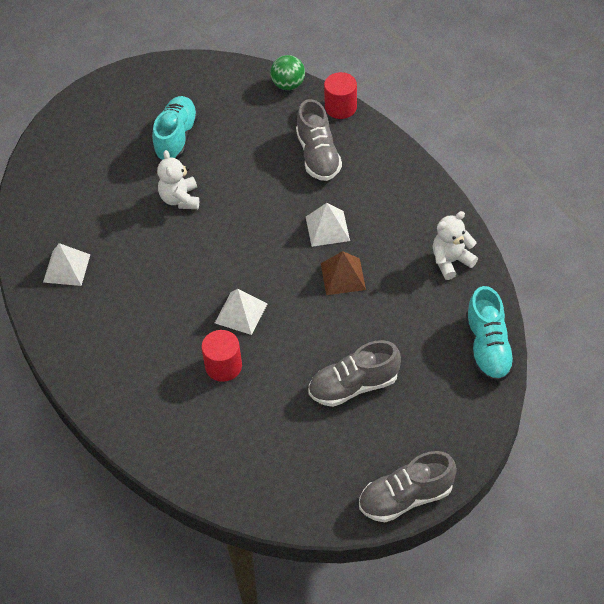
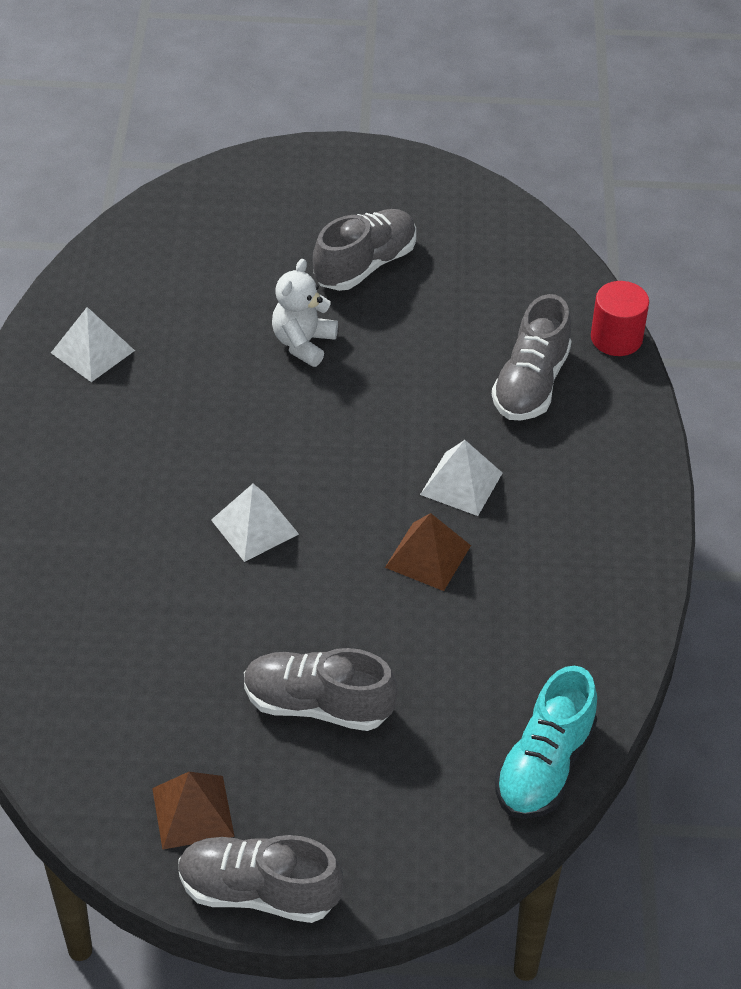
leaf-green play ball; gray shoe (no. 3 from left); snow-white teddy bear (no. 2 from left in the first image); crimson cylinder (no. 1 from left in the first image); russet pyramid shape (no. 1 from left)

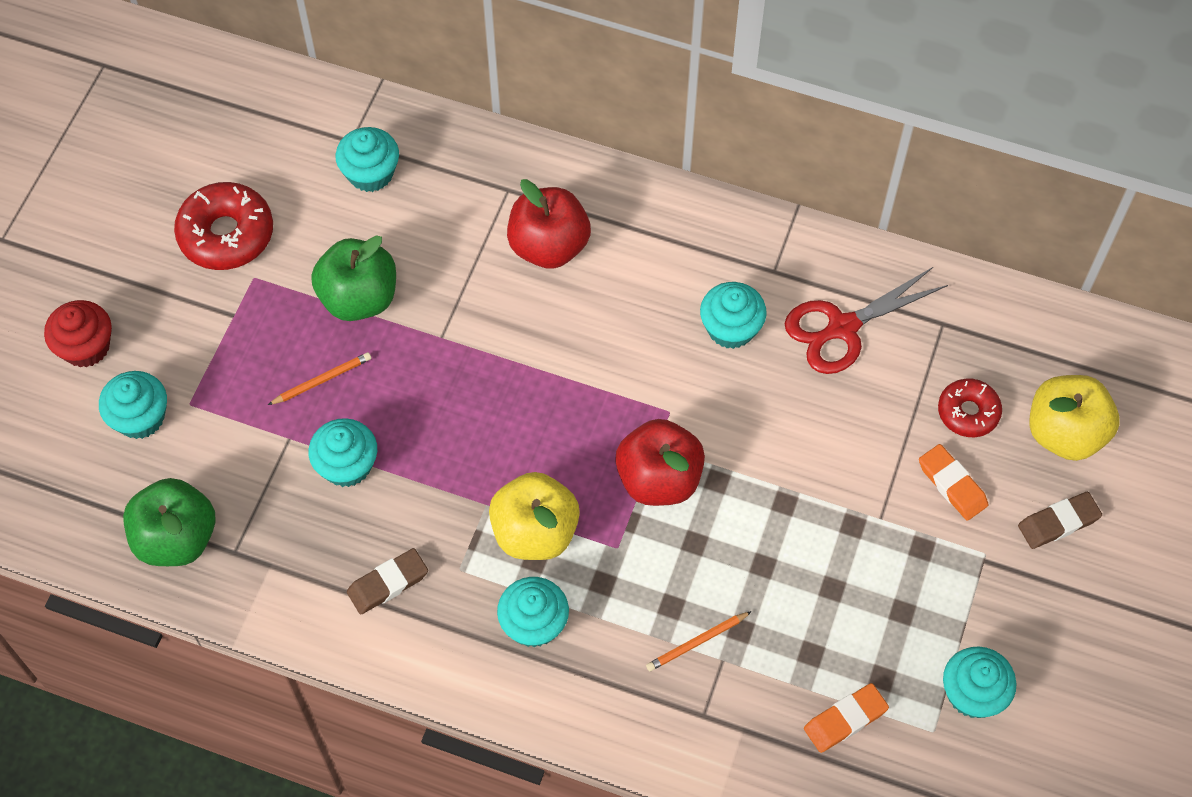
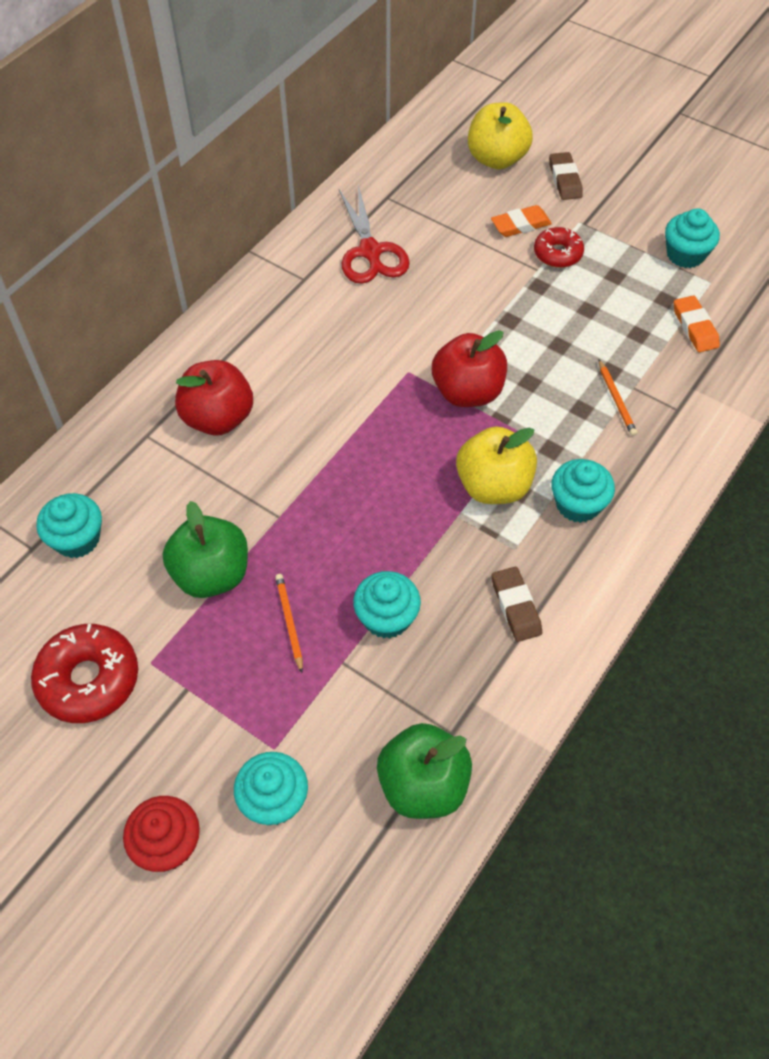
turquoise muffin (no. 5 from left in the first image); crimson glazed donut (no. 2 from left)

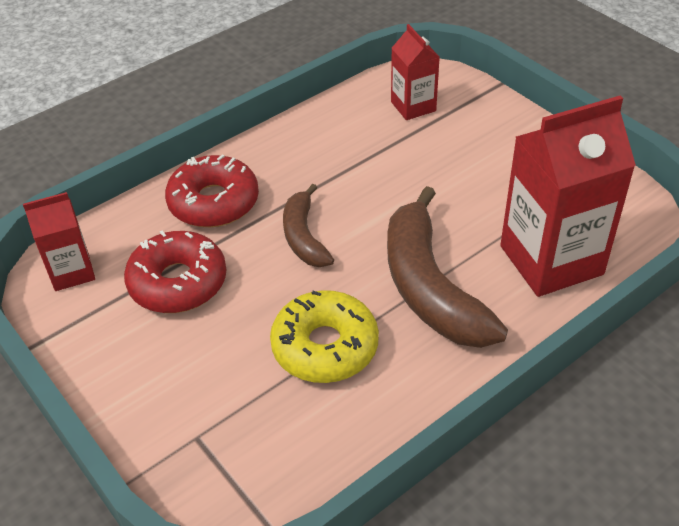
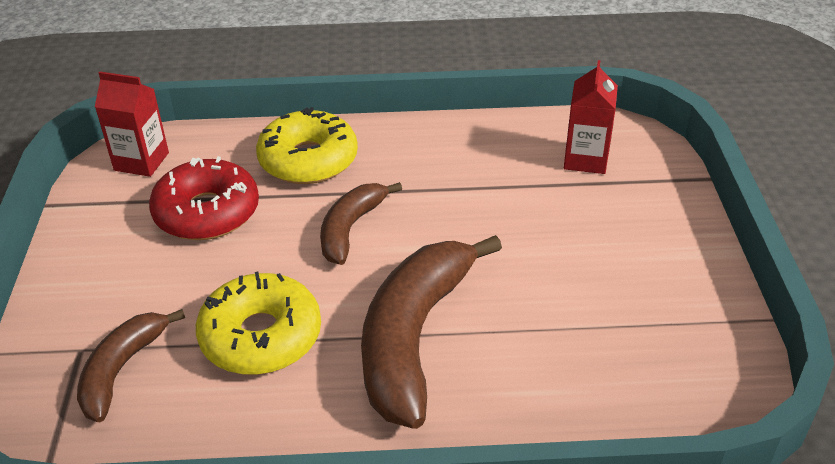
crimson carton (no. 3 from left in the first image); bright yellow glazed donut (no. 2 from left); russet banana fruit (no. 1 from left)

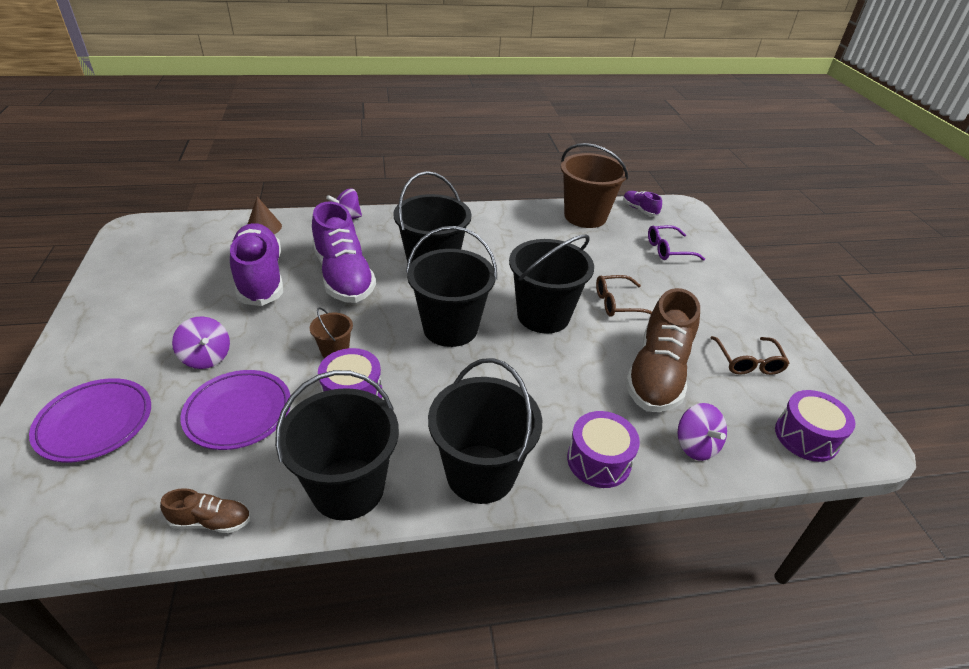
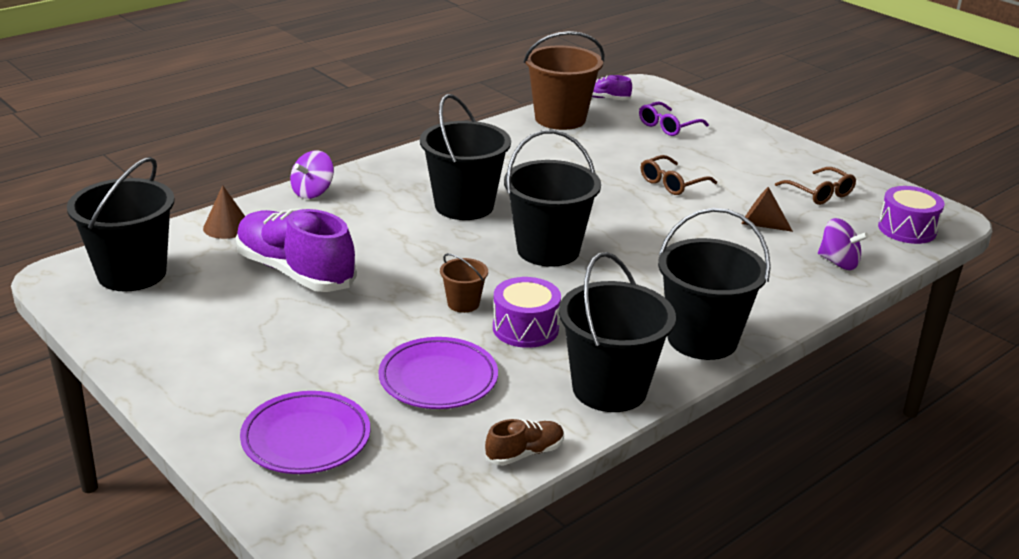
royal purple shoe (no. 2 from left in the first image); jet-black pail (no. 1 from left); russet cone (no. 2 from left); royal purple whirligig (no. 1 from left in the first image); royal purple snare drum (no. 2 from left in the first image)

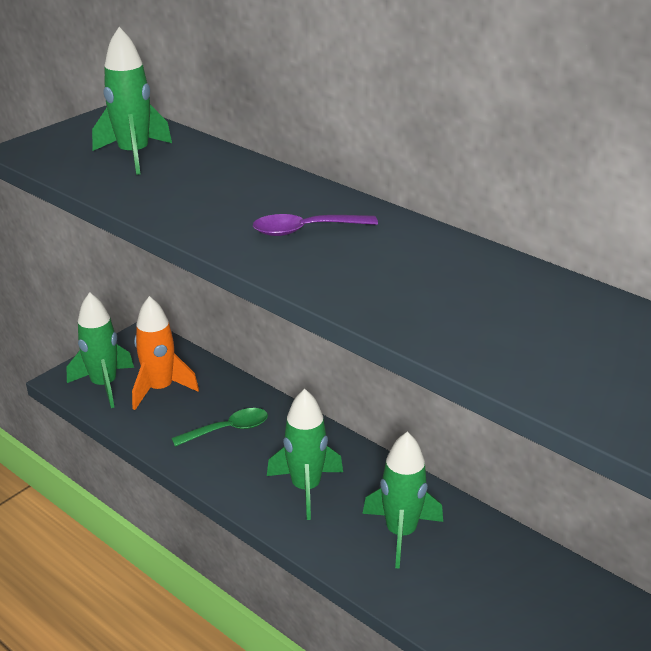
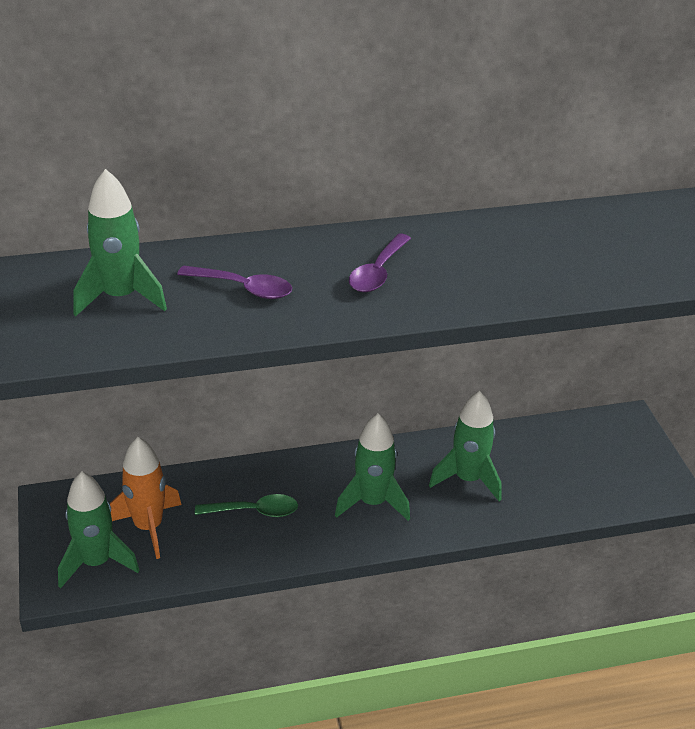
leaf-green teaspoon; royal purple teaspoon (no. 1 from left)

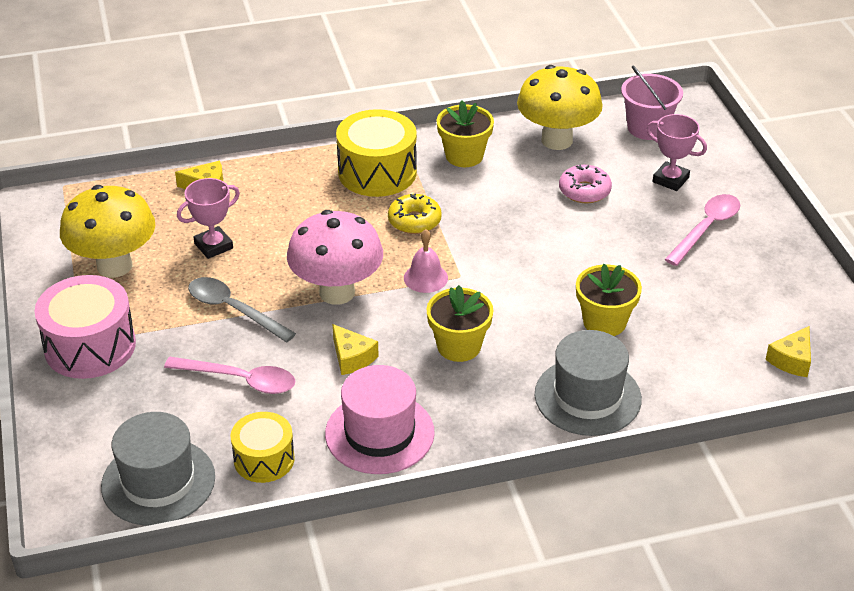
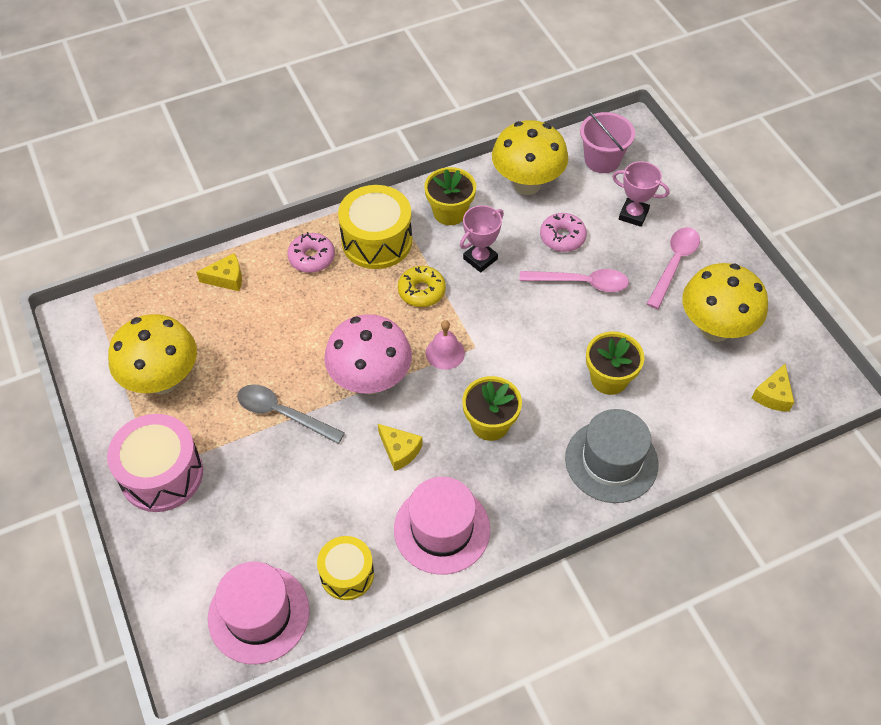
rosy prize cup (no. 1 from left); rosy teaspoon (no. 1 from left); rosy tall hat (no. 1 from left); rosy glazed donut (no. 1 from left); bright yellow fungus (no. 3 from left)

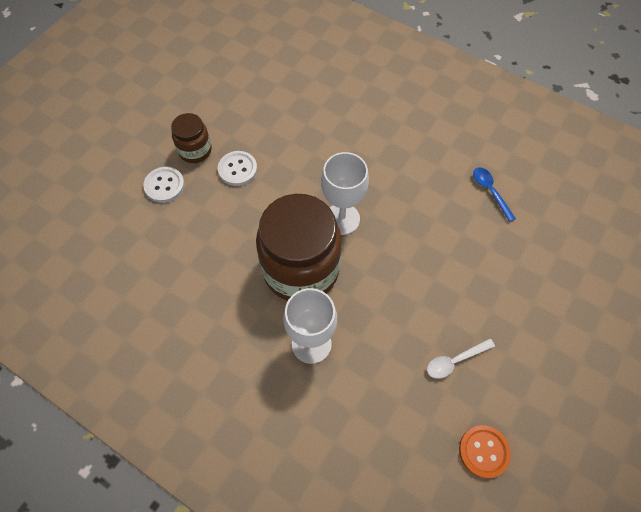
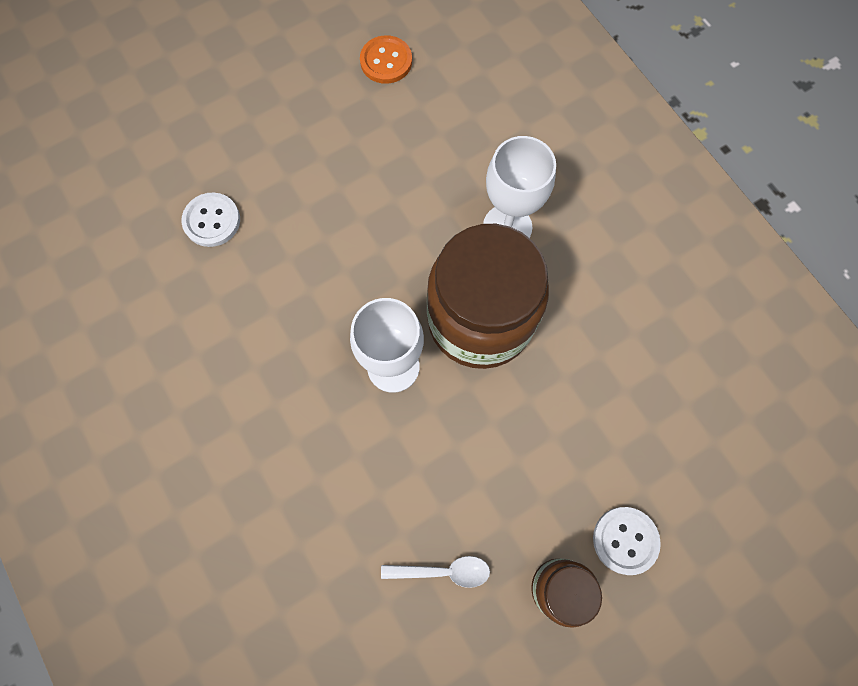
snow-white button (no. 1 from left); blue teaspoon; snow-white teaspoon

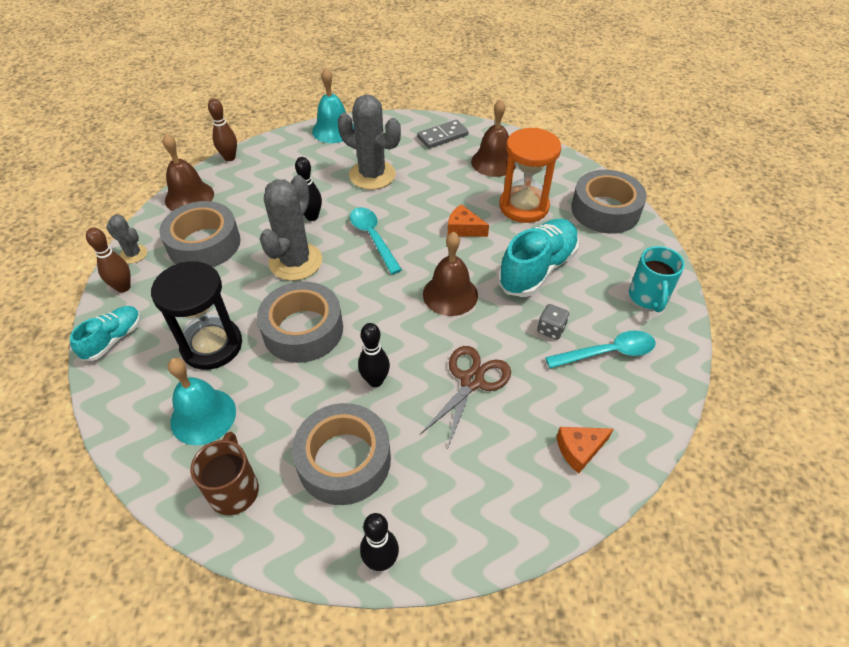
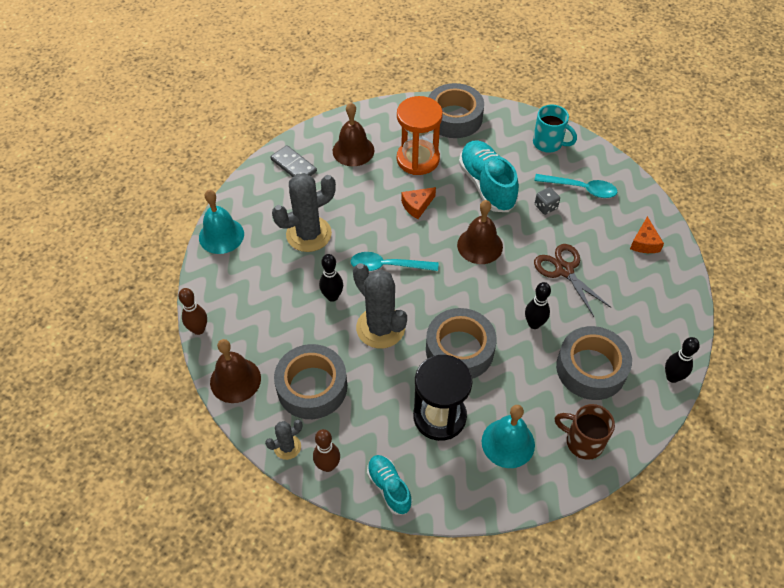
gray domino piece; turquoise teaspoon (no. 2 from left)

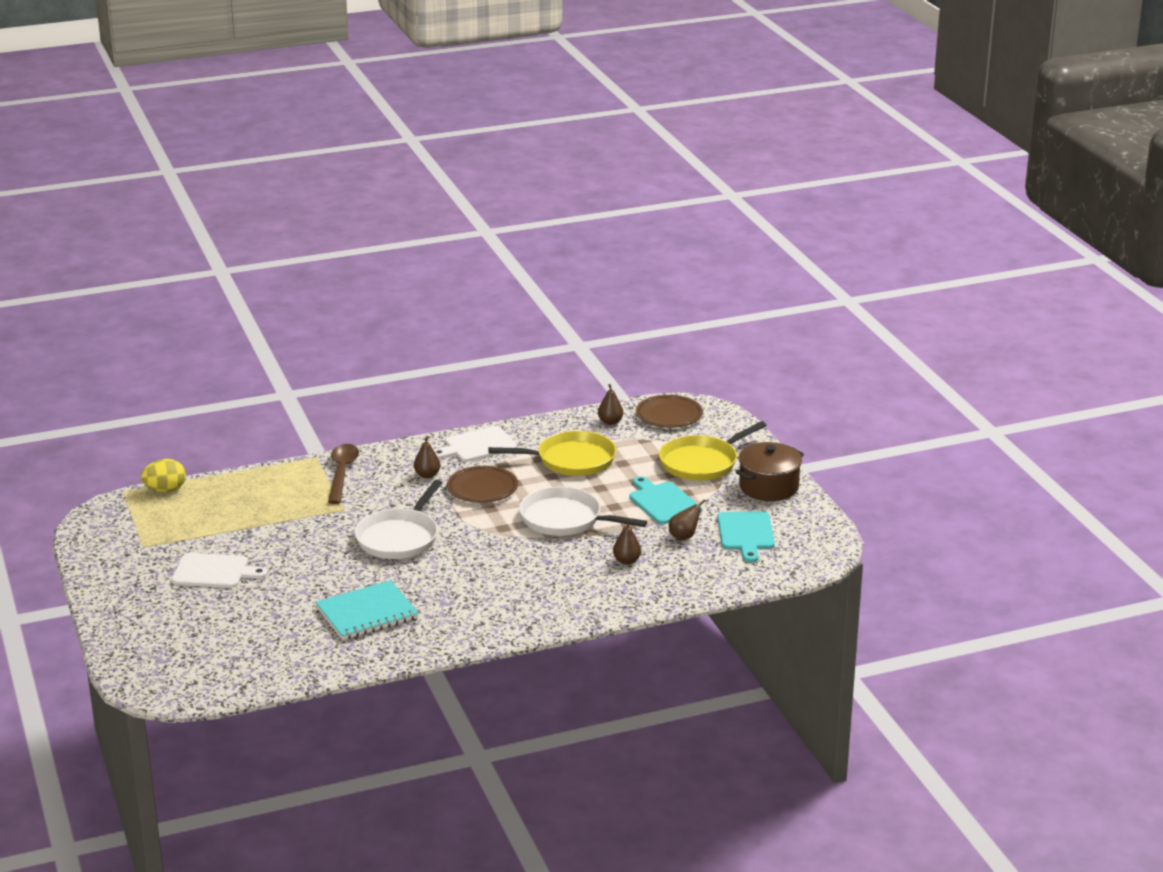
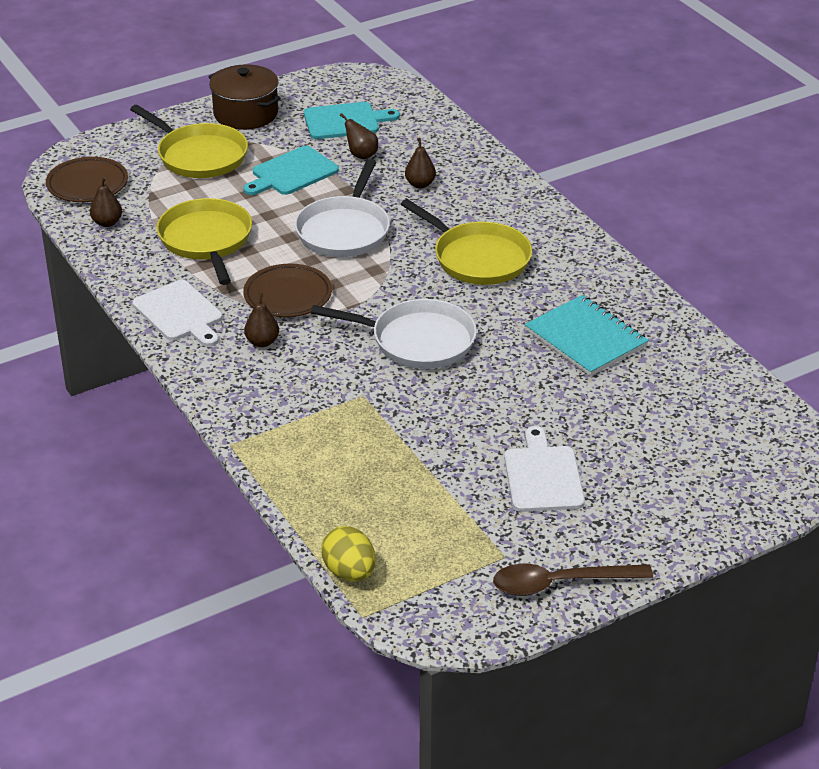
russet teaspoon; bright yellow pan (no. 3 from left)

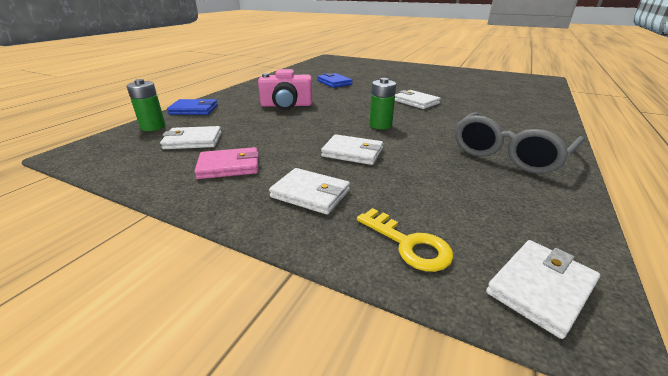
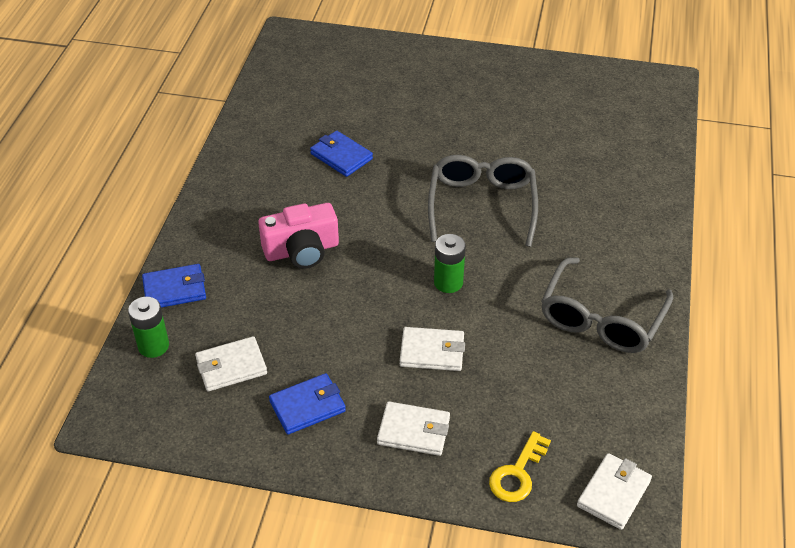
gray spectacles (no. 1 from left); blue card wallet (no. 2 from left); bright yellow door key

